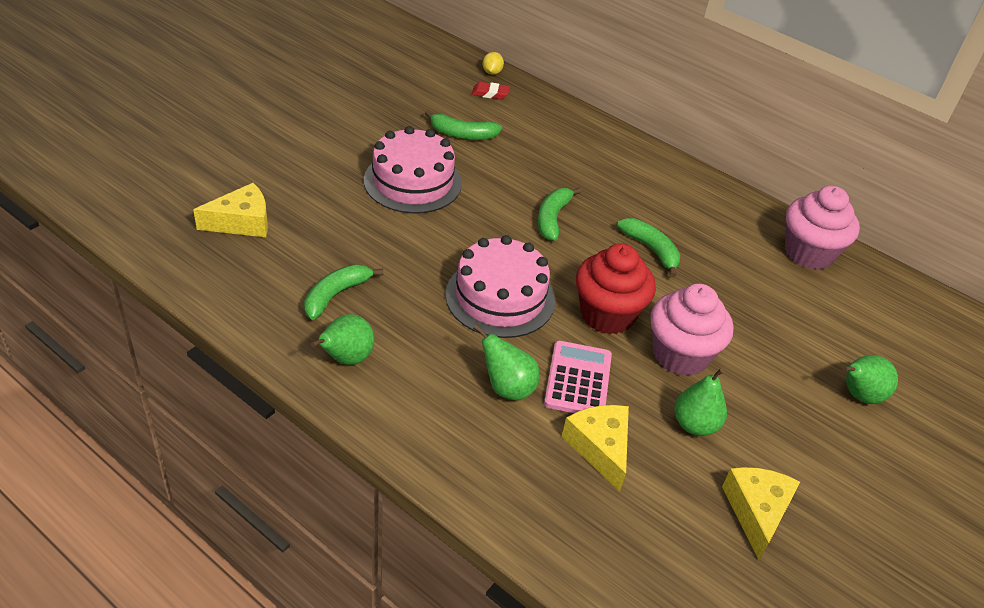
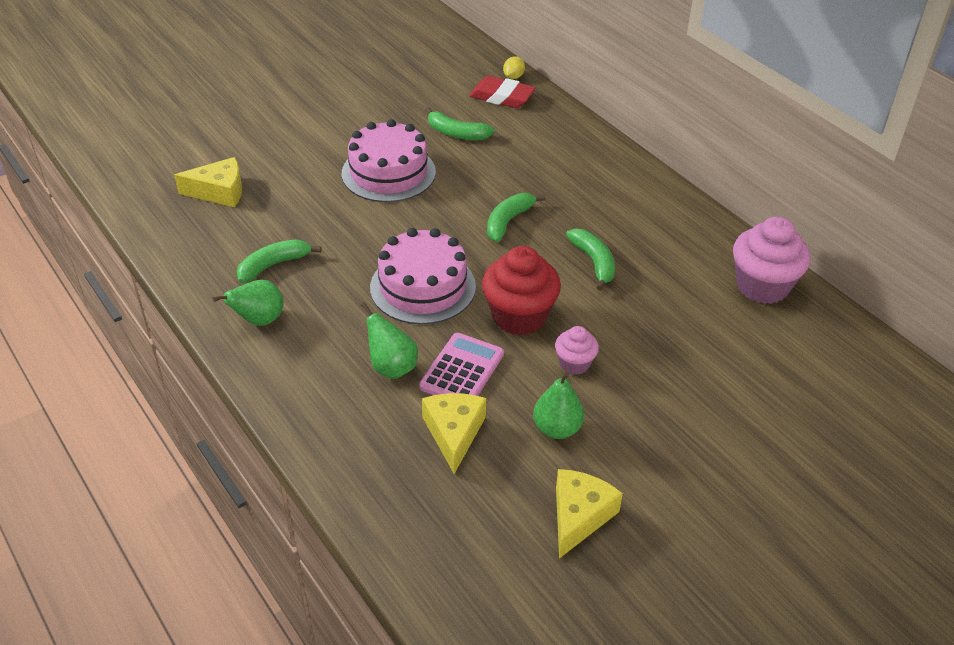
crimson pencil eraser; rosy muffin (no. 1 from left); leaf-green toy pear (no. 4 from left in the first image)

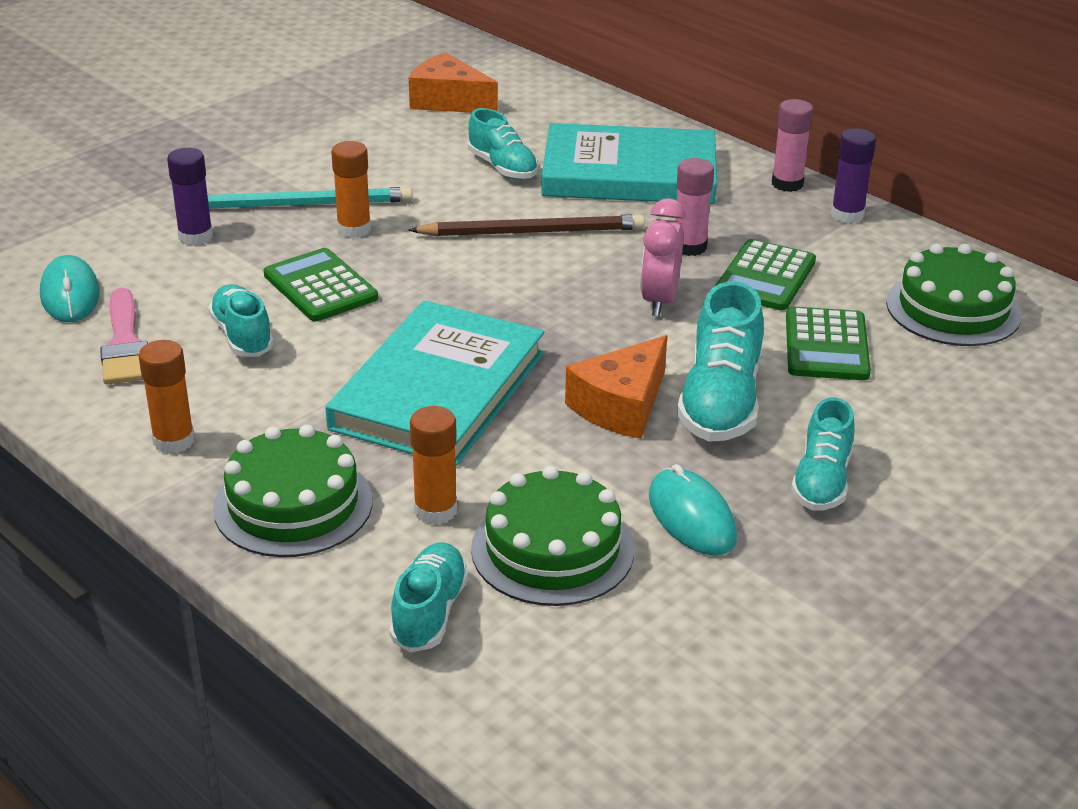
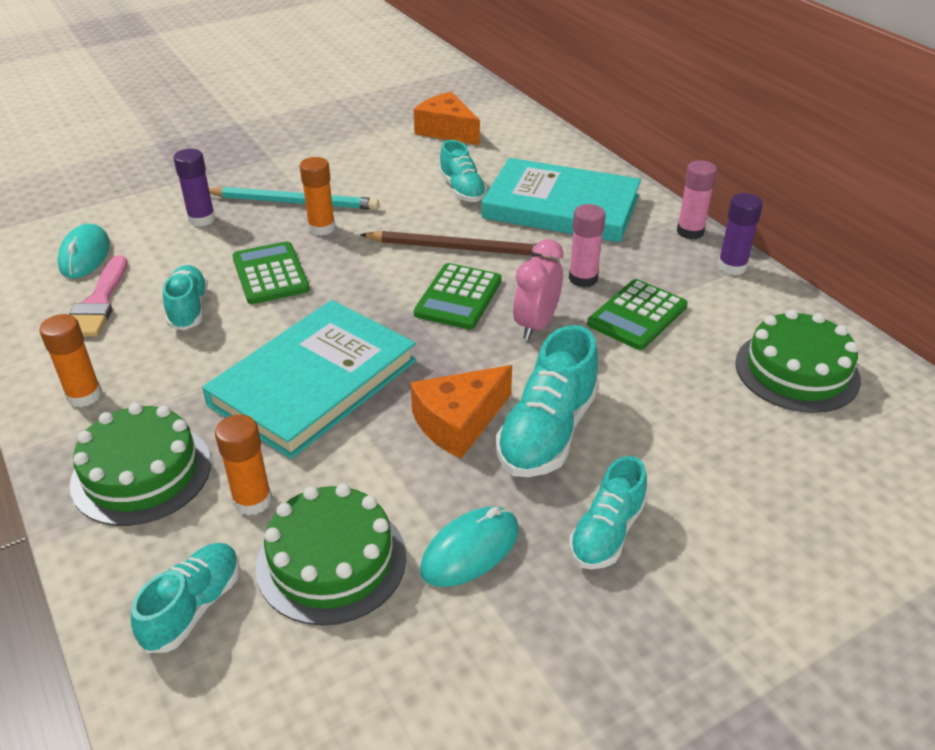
leaf-green pocket calculator (no. 2 from left); turquoise mouse (no. 2 from left)

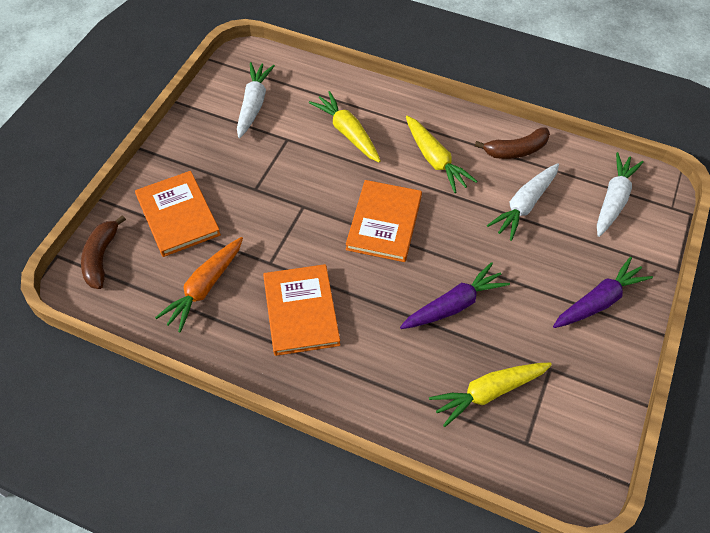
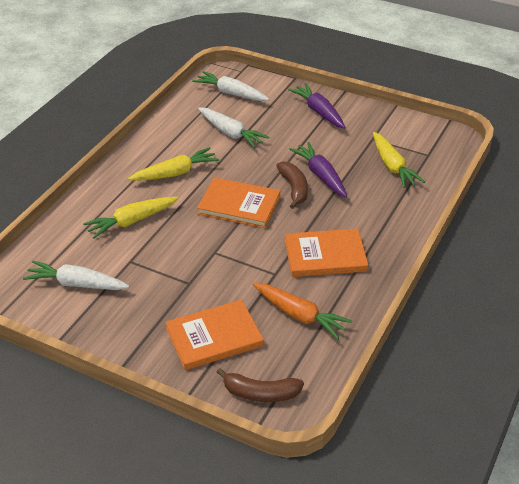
russet banana fruit (no. 2 from left)

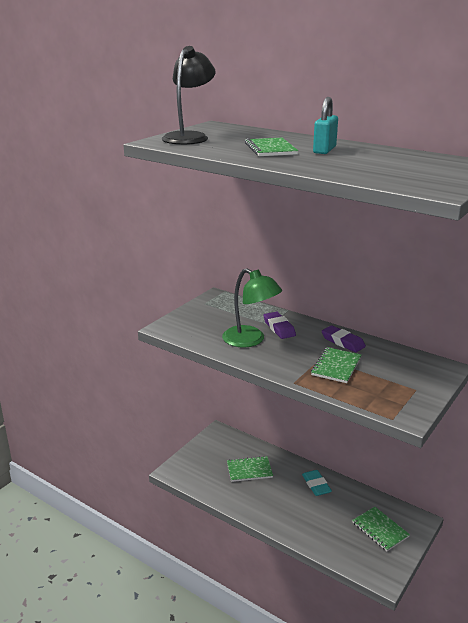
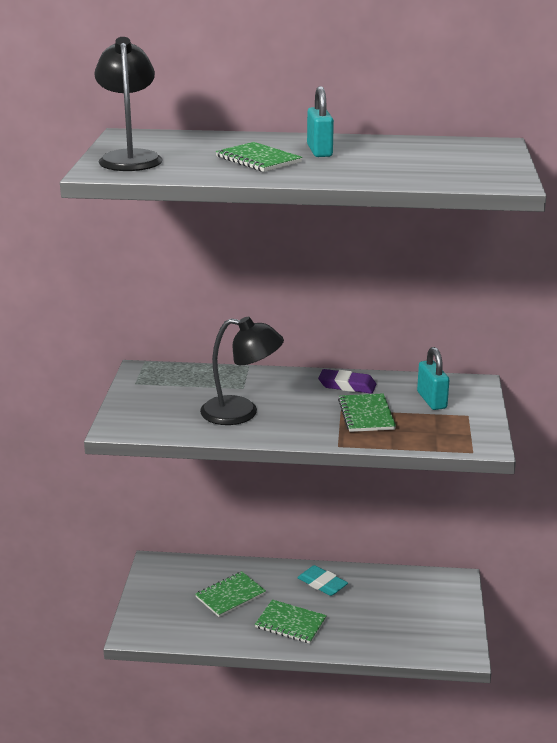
jet-black desk lamp (no. 2 from left); royal purple pencil eraser (no. 1 from left in the first image); leaf-green notebook (no. 3 from left); turquoise padlock (no. 2 from left)

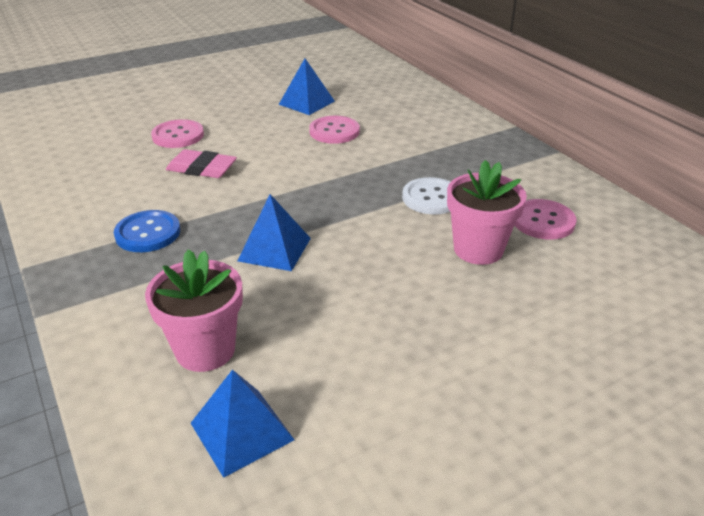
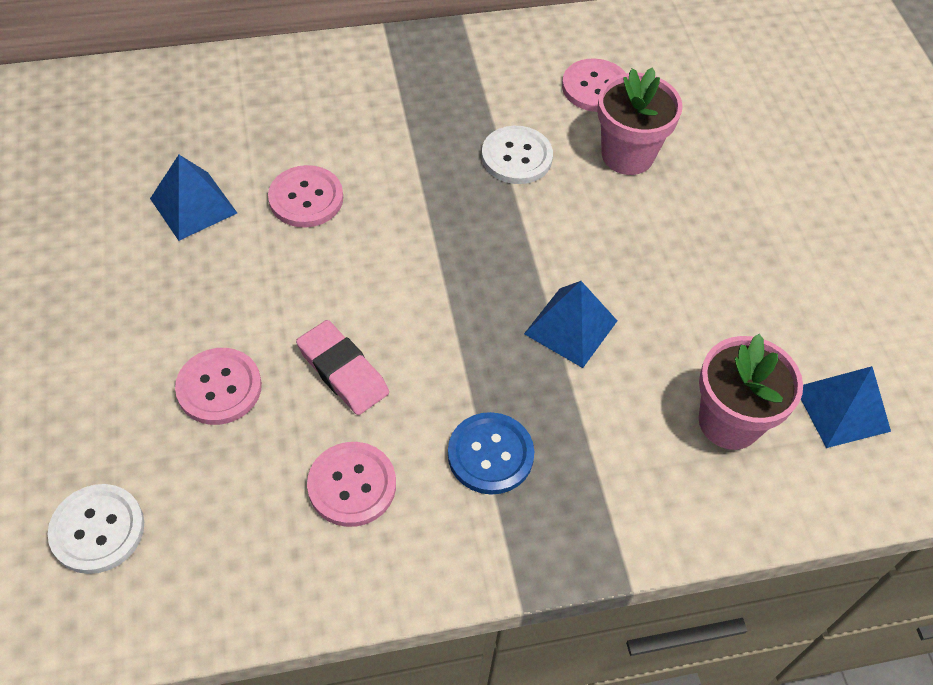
rosy pencil eraser; rosy button (no. 3 from left); snow-white button (no. 1 from left)

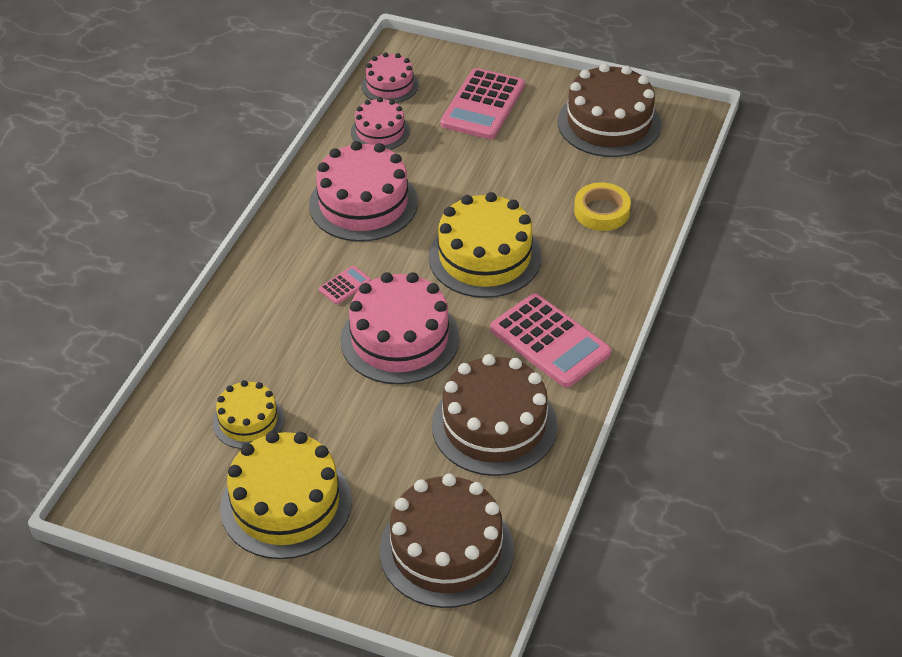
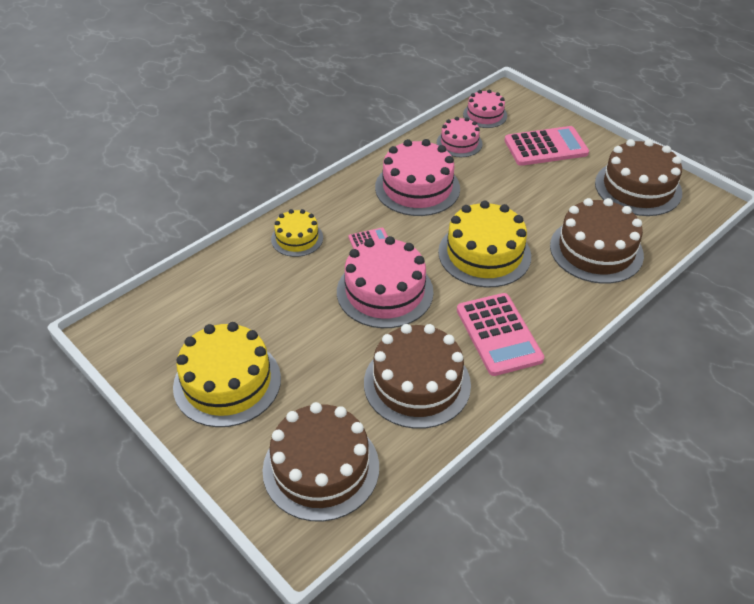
rosy pocket calculator (no. 3 from left); russet cake (no. 3 from left); bright yellow cake (no. 2 from left)

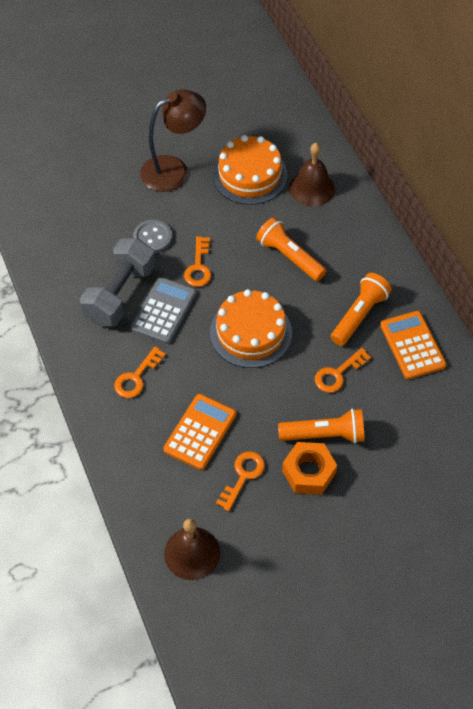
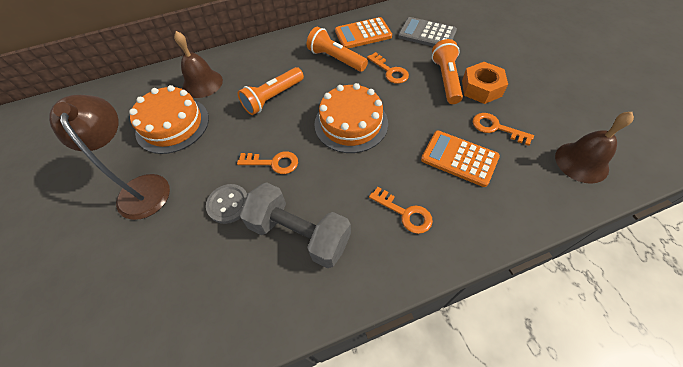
gray pocket calculator

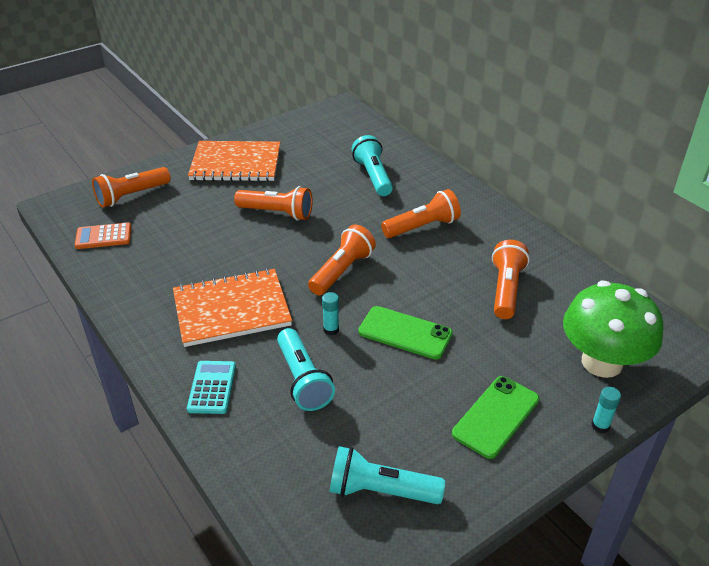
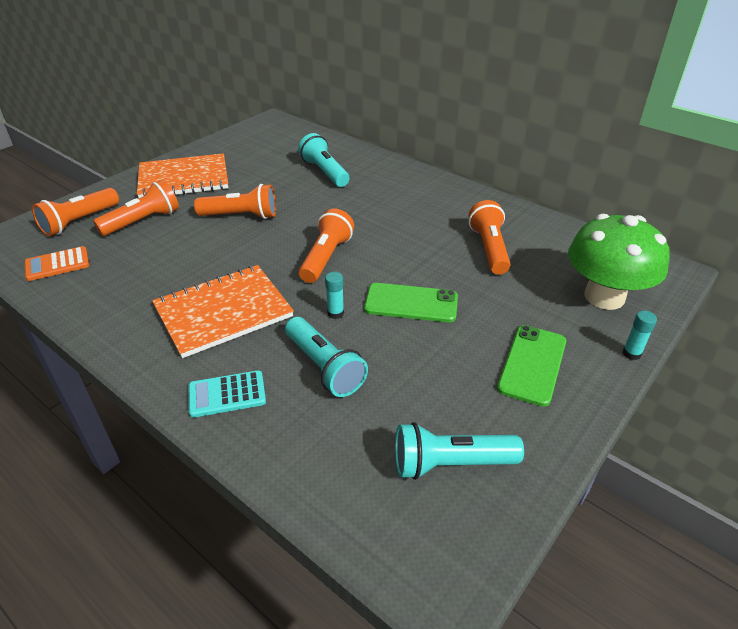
orange-coloured pocket torch (no. 2 from left); turquoise pocket calculator

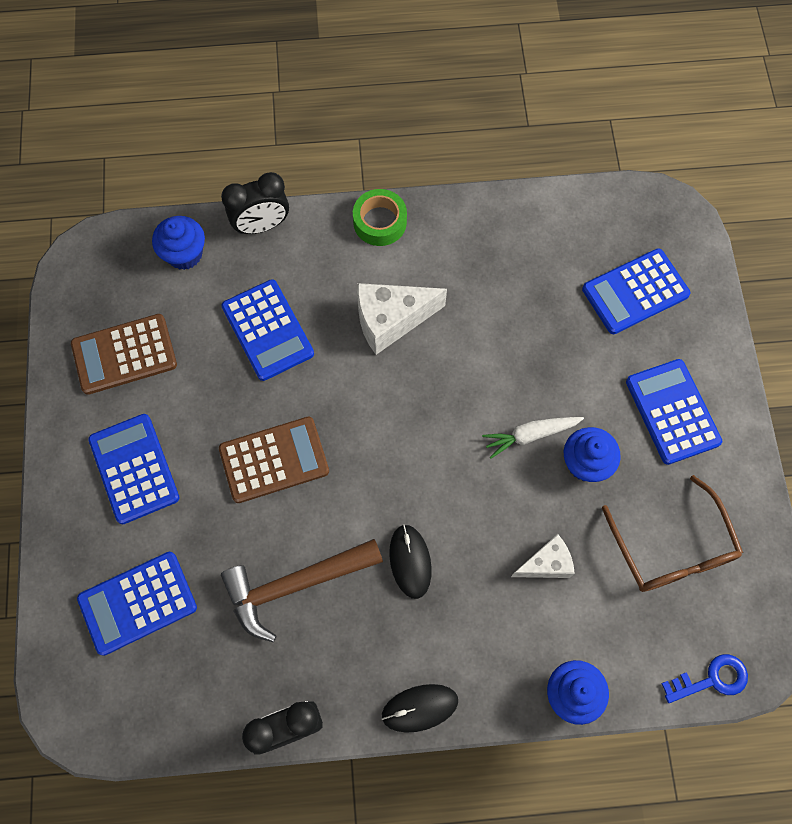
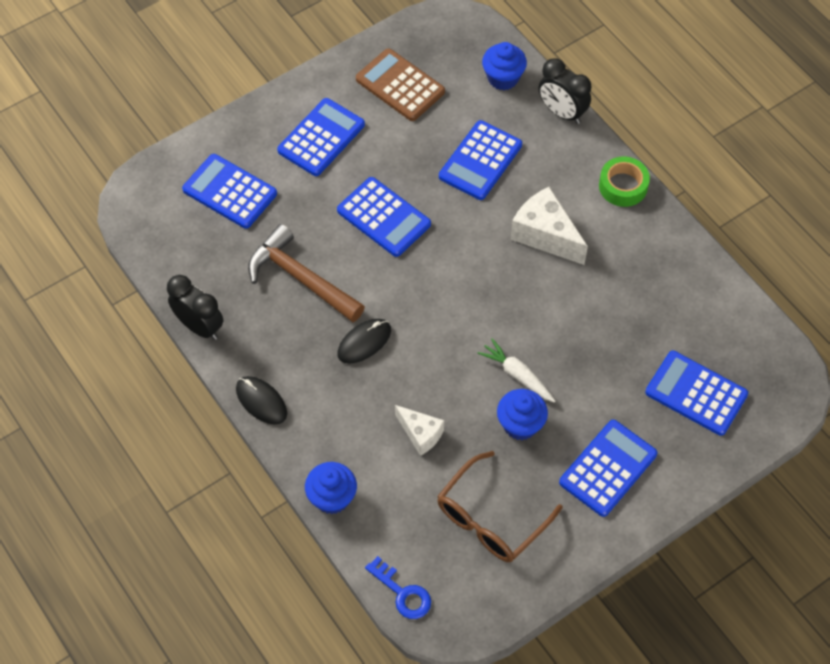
blue pocket calculator (no. 3 from left)

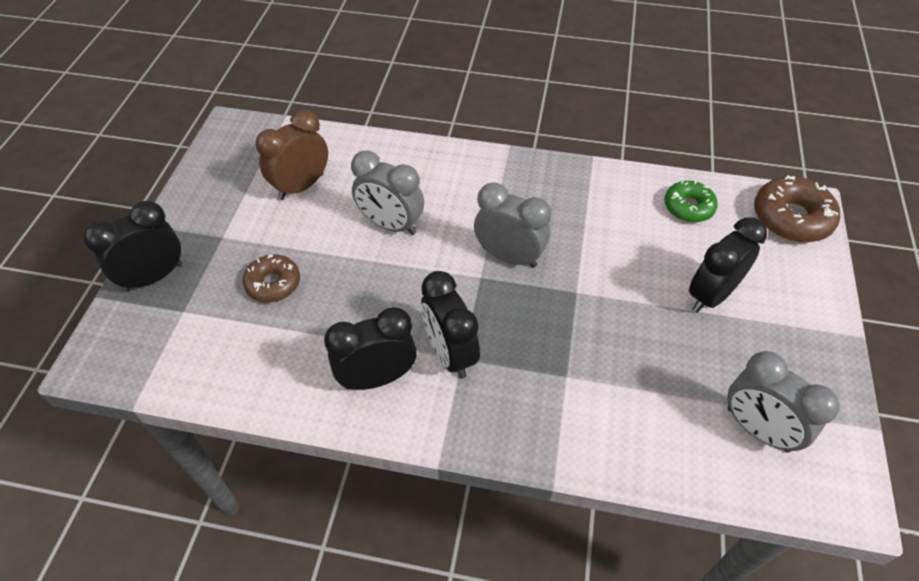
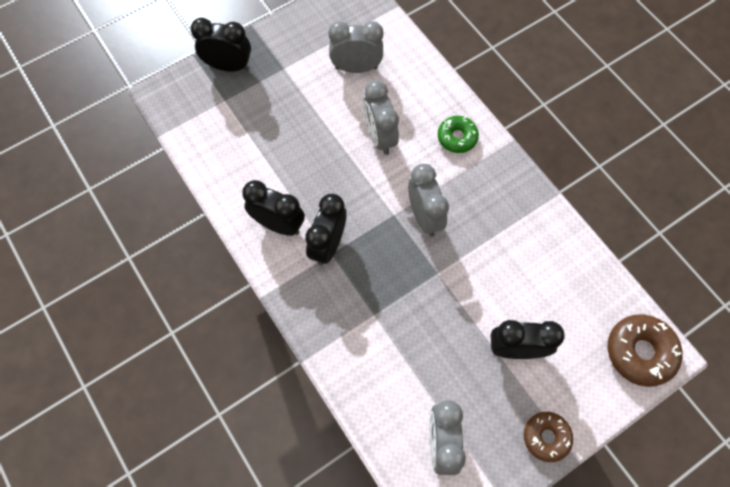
gray bedside clock (no. 1 from left); leaf-green glazed donut; russet glazed donut (no. 1 from left)

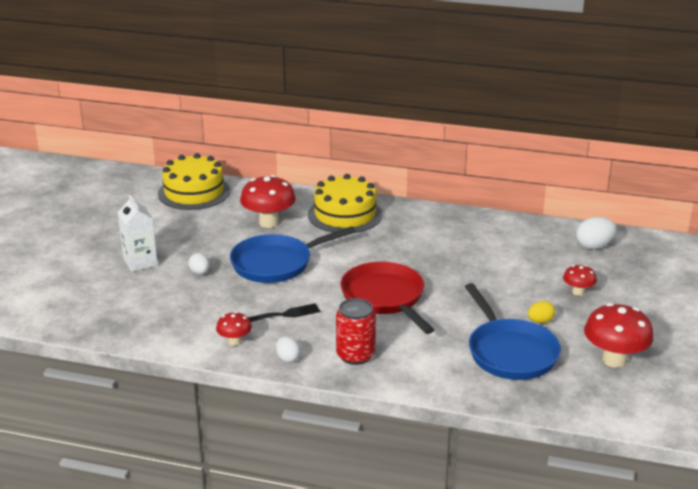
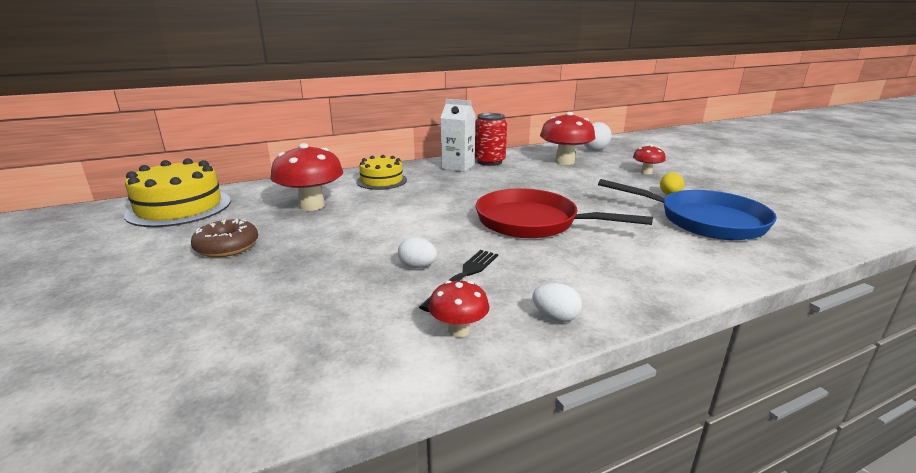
bright yellow cake (no. 2 from left); snow-white carton; blue pan (no. 1 from left in the first image); snow-white egg shape (no. 1 from left); crimson soda can; crimson fungus (no. 3 from left); russet glazed donut

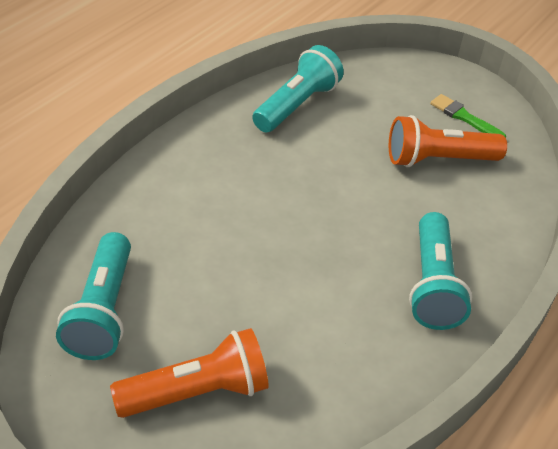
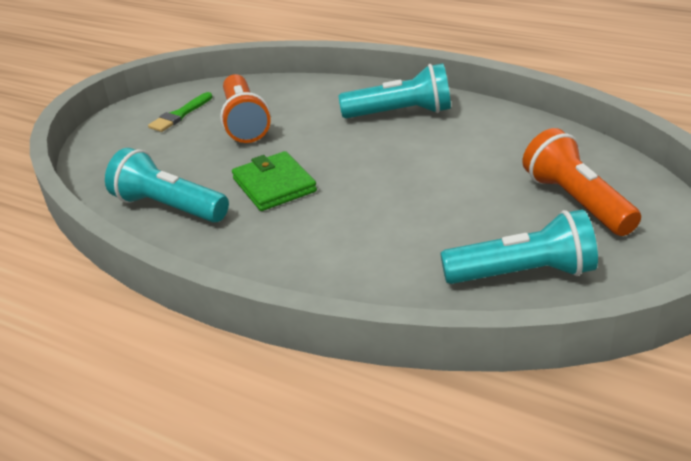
leaf-green card wallet

